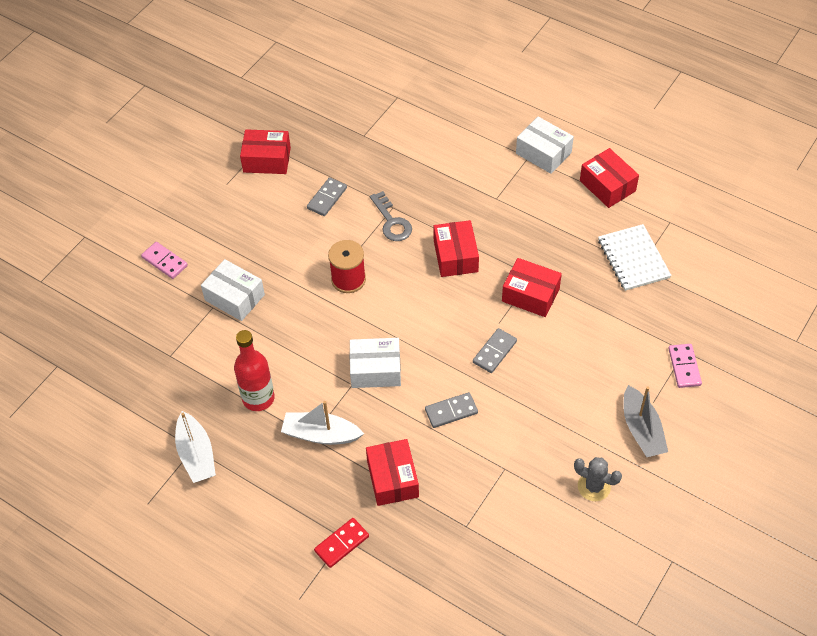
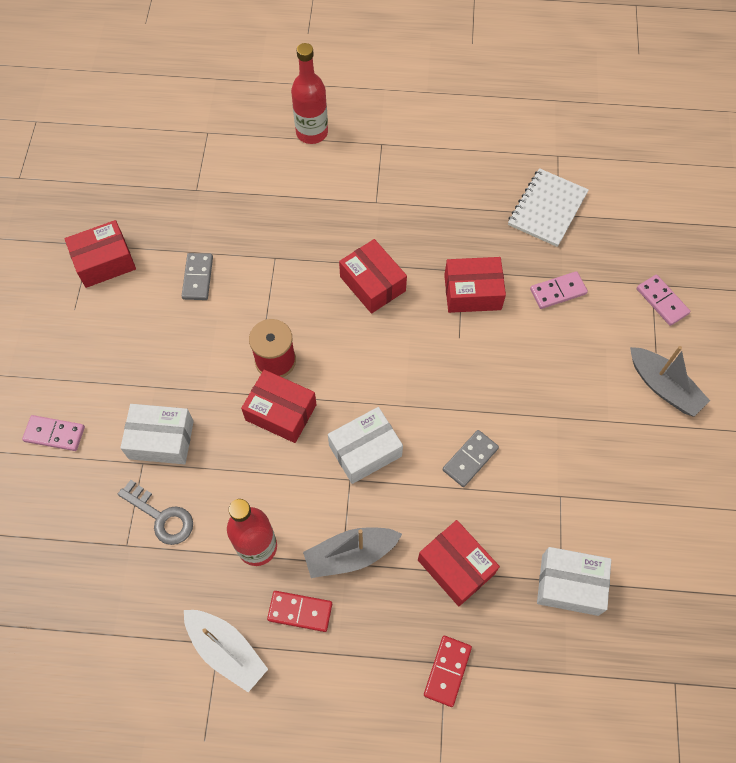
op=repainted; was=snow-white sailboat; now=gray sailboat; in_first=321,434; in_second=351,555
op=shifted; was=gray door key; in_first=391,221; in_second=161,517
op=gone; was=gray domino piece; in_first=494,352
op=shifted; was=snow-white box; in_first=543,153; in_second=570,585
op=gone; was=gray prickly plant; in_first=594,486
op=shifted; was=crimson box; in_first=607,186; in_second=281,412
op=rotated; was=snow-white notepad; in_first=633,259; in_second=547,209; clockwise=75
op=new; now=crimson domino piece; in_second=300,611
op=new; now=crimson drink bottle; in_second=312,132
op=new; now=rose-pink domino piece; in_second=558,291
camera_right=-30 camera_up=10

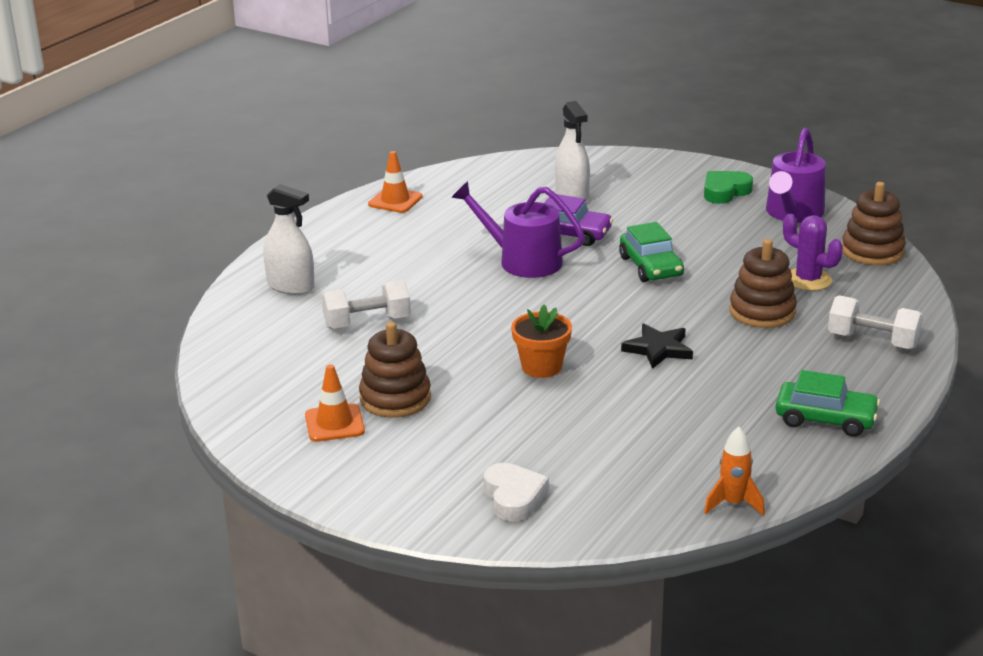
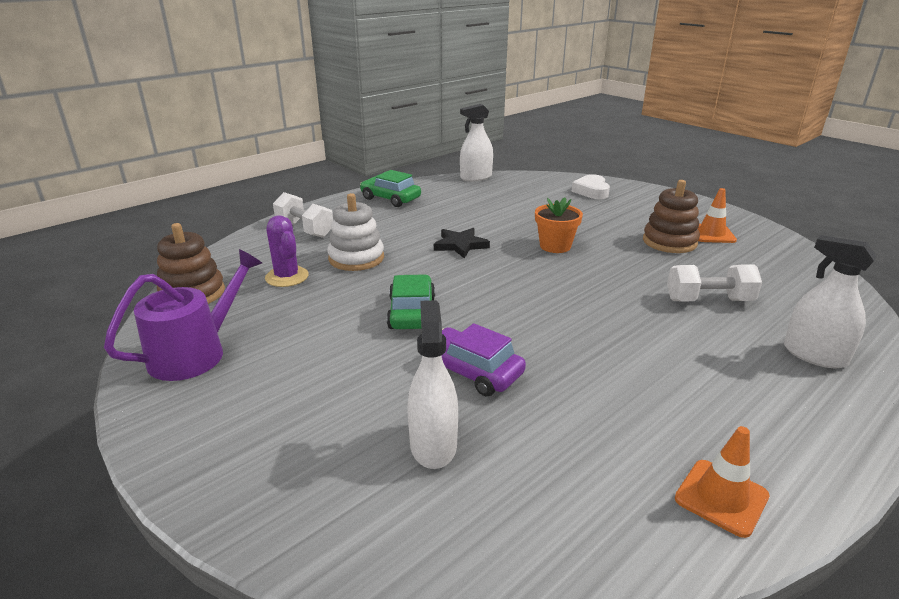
op=gone; was=violet watering pot; in_first=523,261
op=gone; was=green heart shape; in_first=725,192
op=swapped; was=bright orange toy rocket; now=snow-white sprayer; in_first=733,504; in_second=476,177
op=repainted; was=russet stacking rings; now=snow-white stacking rings; in_first=762,312; in_second=356,258
camera_right=-165 camera_up=0

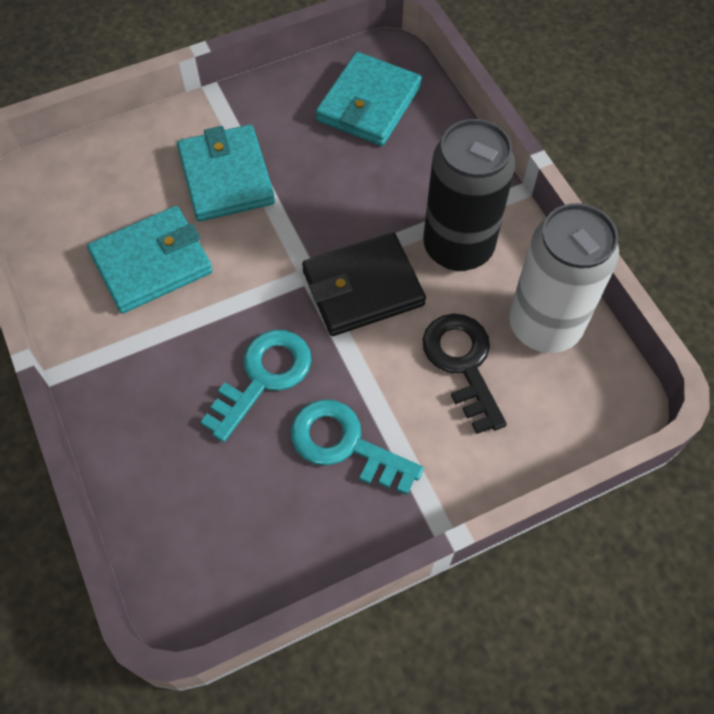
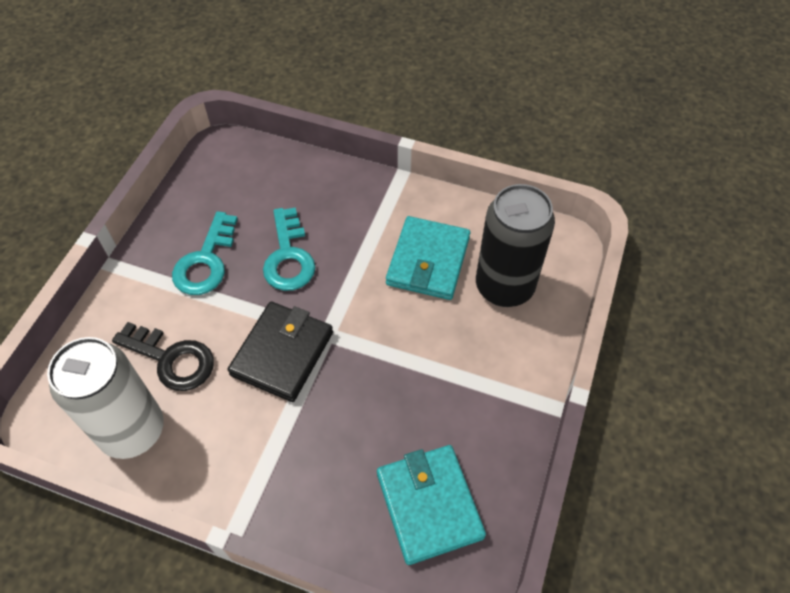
op=gone; was=turquoise card wallet; in_first=226,177
op=rotated; was=turquoise door key; in_first=345,444; in_second=206,261; clockwise=120
op=shifted; was=black can; in_first=458,247; in_second=504,287
camera_right=135 camera_up=-5

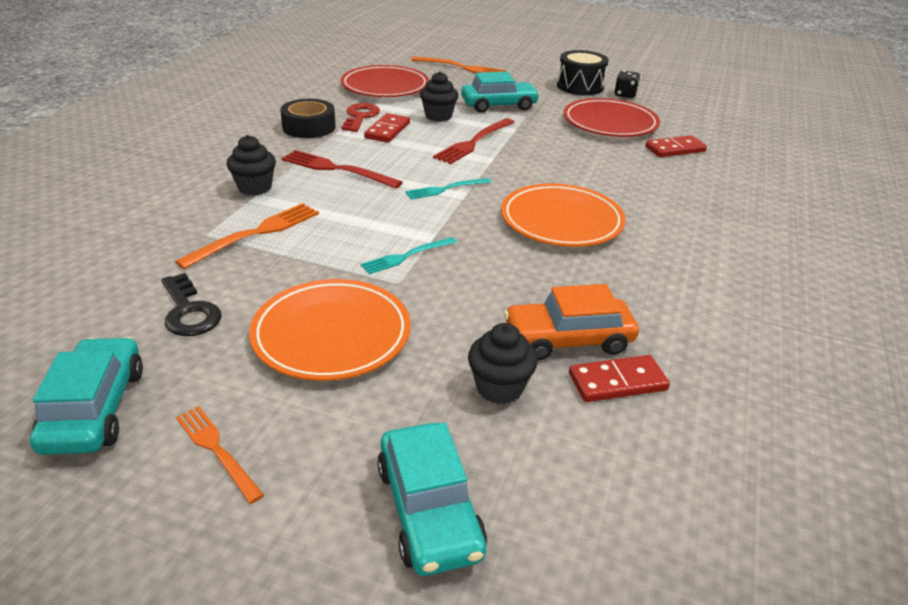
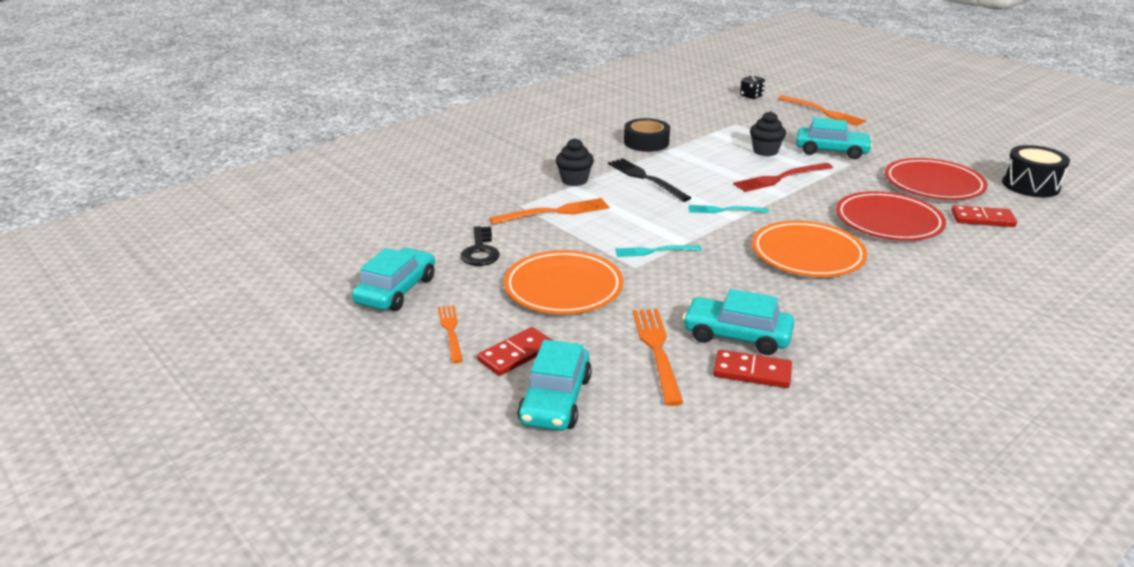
op=repainted; was=crimson fork; now=black fork; in_first=336,169; in_second=645,178
op=shifted; was=crimson dinner plate; in_first=385,86; in_second=888,221
op=gone; was=crimson door key; in_first=360,117
op=shifted; was=crimson domino piece; in_first=387,130; in_second=516,354
op=swapped; was=black cupcake; now=bright orange fork; in_first=499,388; in_second=657,350
op=repainted; was=bright orange car; now=turquoise car; in_first=568,339; in_second=736,336
op=shifted; was=black drum; in_first=580,86; in_second=1030,185
op=shifted; was=black game die; in_first=625,95; in_second=751,96
camera_right=30 camera_up=-5

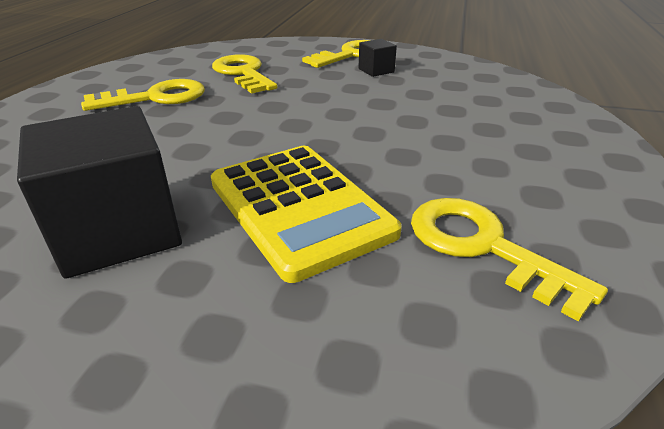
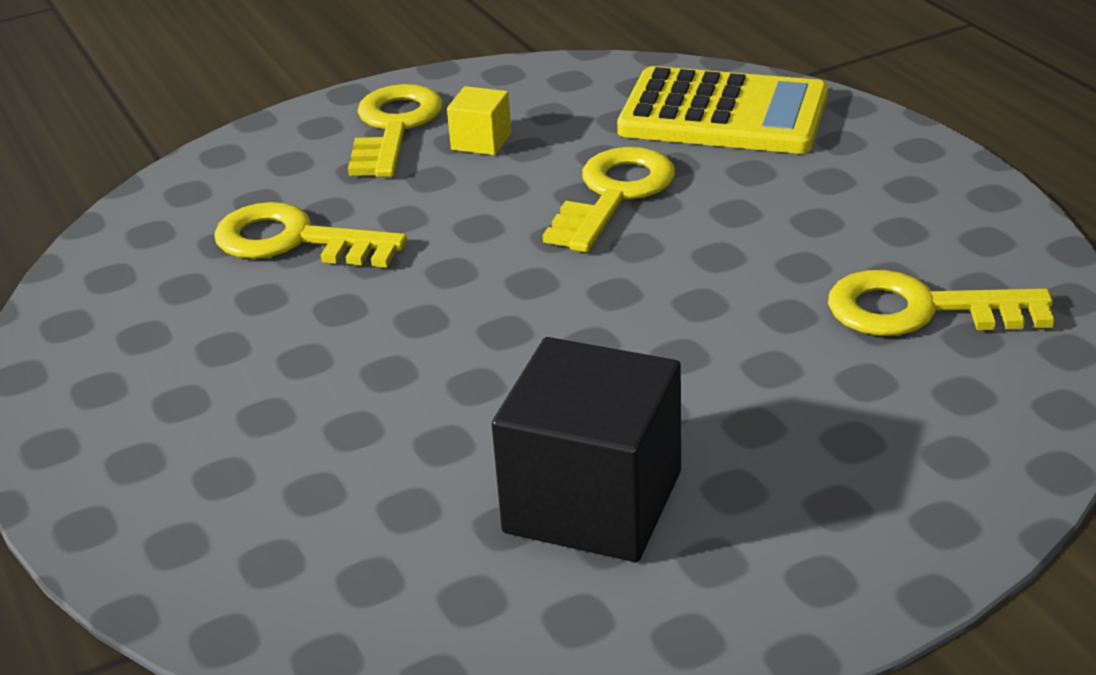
op=shifted; was=yellow door key; in_first=156,98; in_second=614,195
op=shifted; was=yellow calculator; in_first=299,207; in_second=723,114
op=repainted; was=black cube; now=yellow cube; in_first=376,70; in_second=481,141
camera_right=-40 camera_up=0

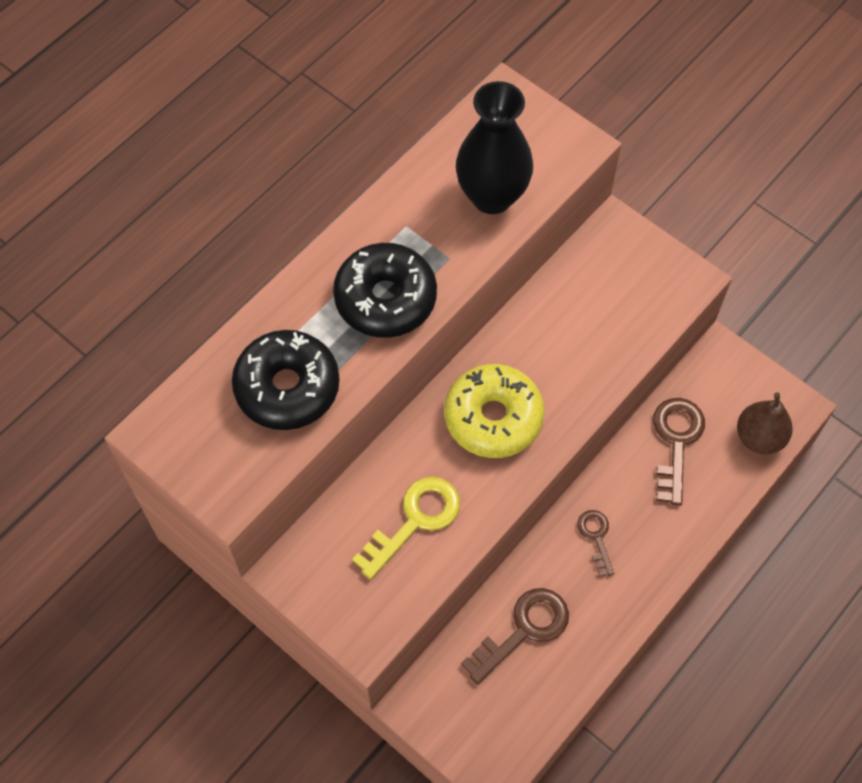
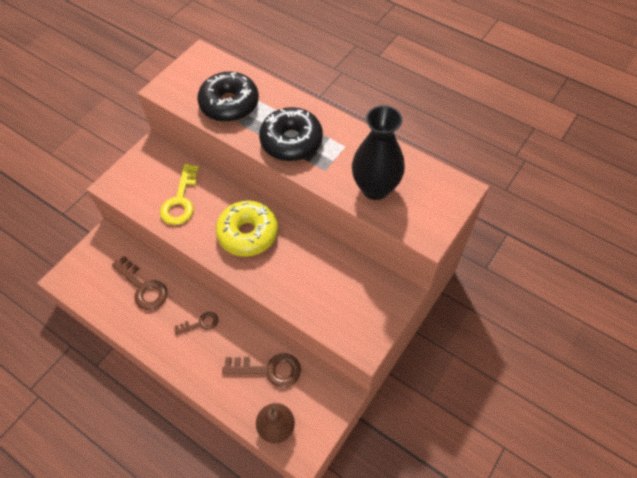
op=rotated; was=yellow door key; in_first=415,521; in_second=180,200; clockwise=60
camera_right=85 camera_up=-5

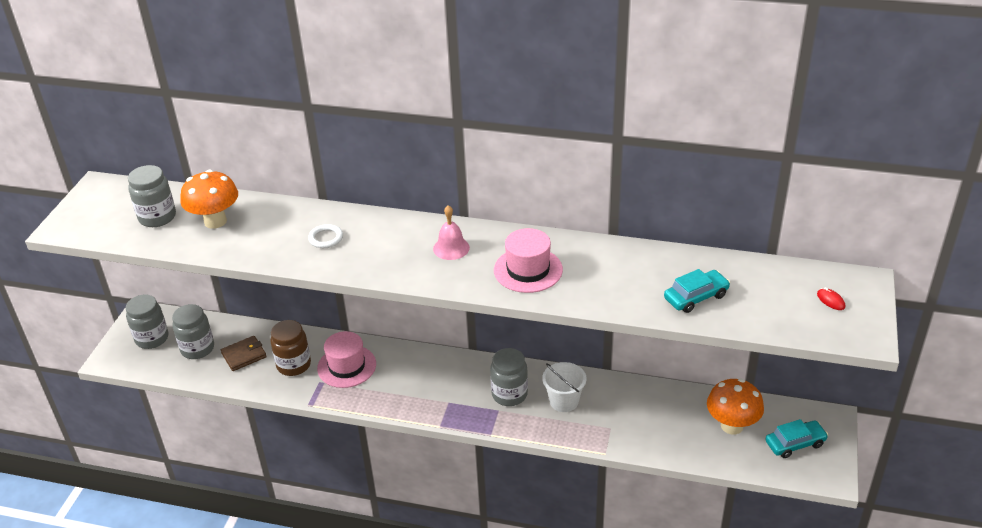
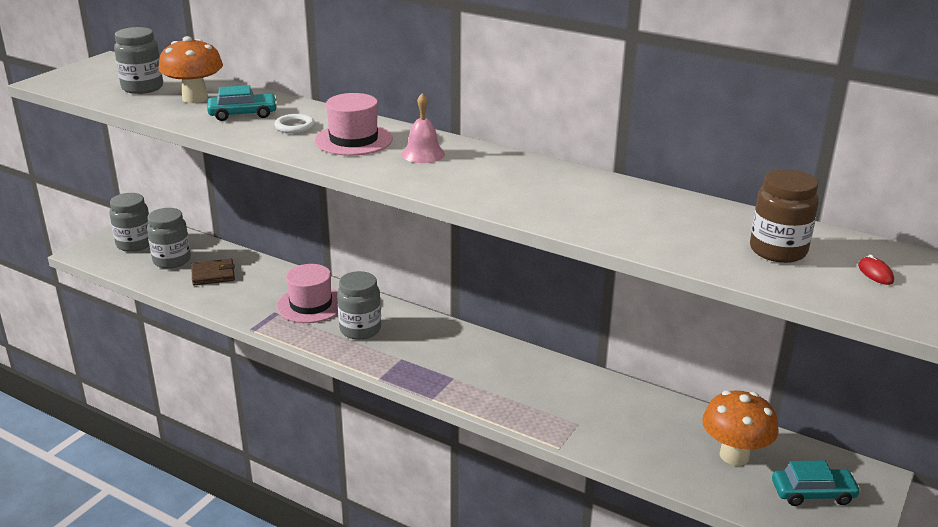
op=shifted; was=russet preserve jar; in_first=294,365; in_second=778,251
op=shifted; was=gray preserve jar; in_first=509,394; in_second=360,329
op=shifted; was=rose-pink tall hat; in_first=528,270; in_second=353,140
op=gone; was=snow-white pail; in_first=564,401
op=shifted; was=turquoise car; in_first=696,297; in_second=243,114
camera_right=15 camera_up=-10

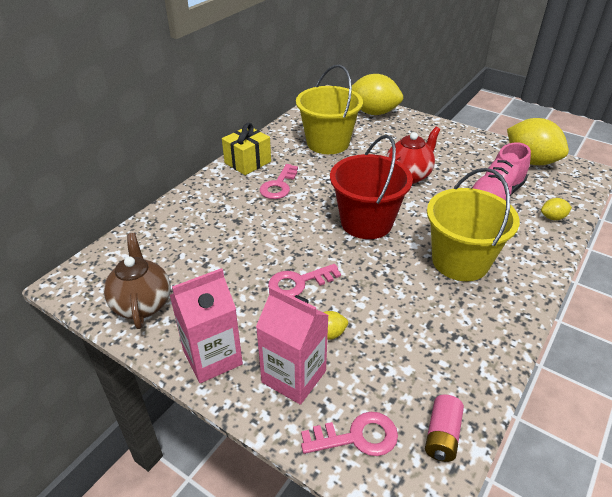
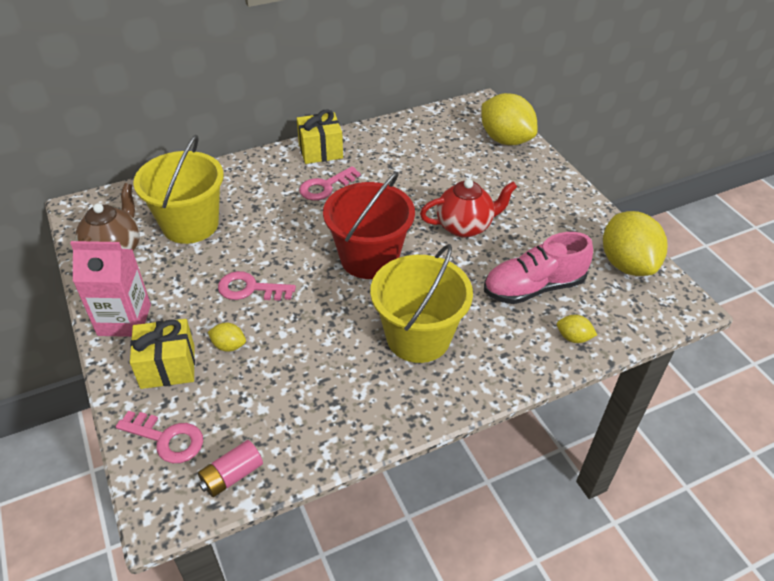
op=swapped; was=rose-pink carton; now=yellow wrapped gift; in_first=294,376; in_second=168,366
op=shifted; was=yellow pail; in_first=328,143; in_second=190,224
camera_right=30 camera_up=5

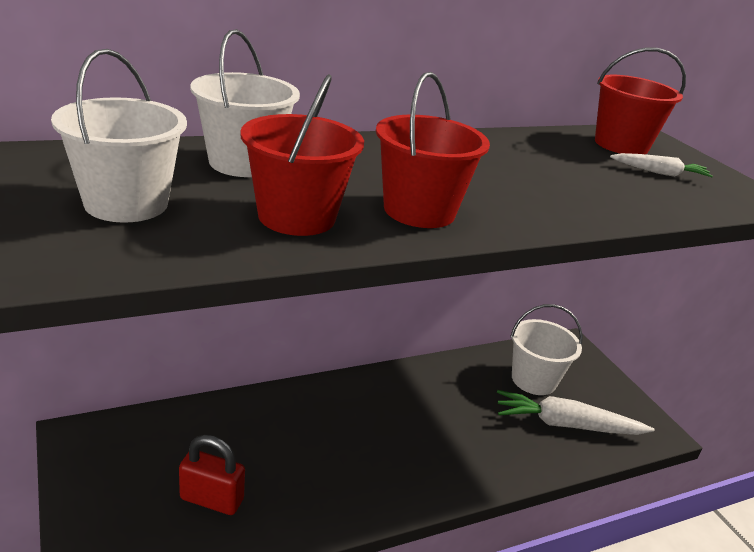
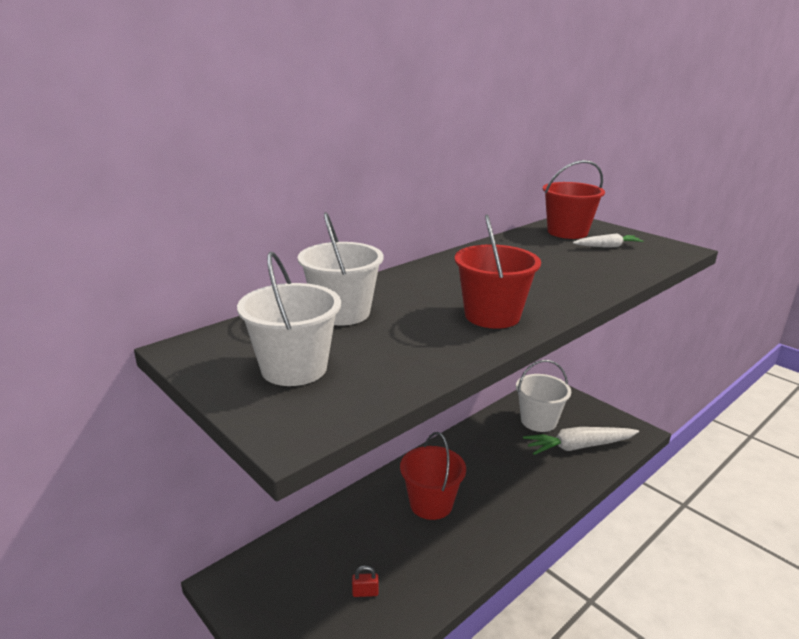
op=scaled; was=crimson lock; in_first=212,499; in_second=365,592; ratio=0.51
op=shifted; was=crimson pail; in_first=297,217; in_second=431,504
camera_right=-15 camera_up=-5

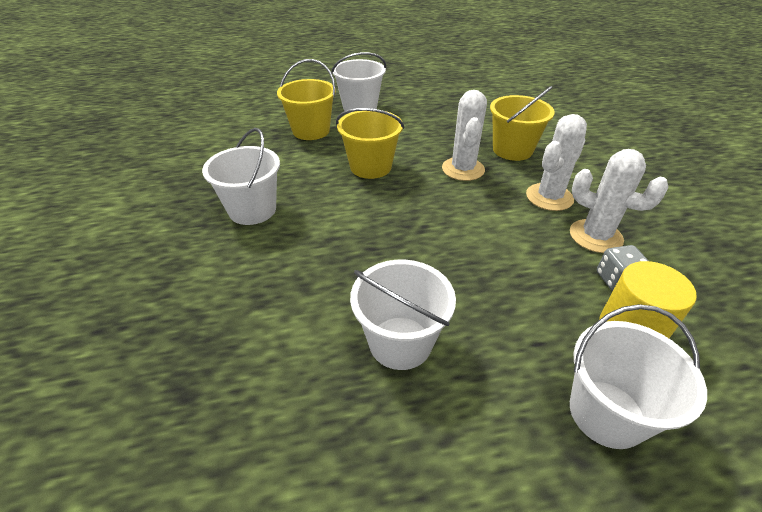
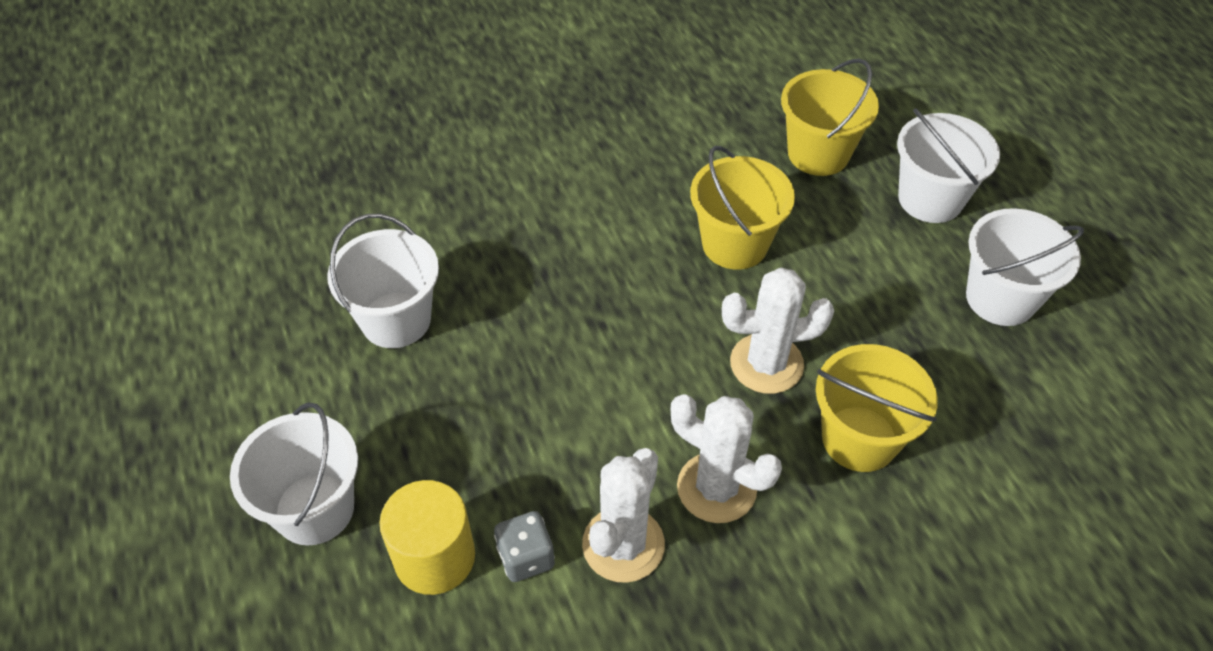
op=shifted; was=snow-white pail; in_first=252,210; in_second=1000,298
camera_right=80 camera_up=10

